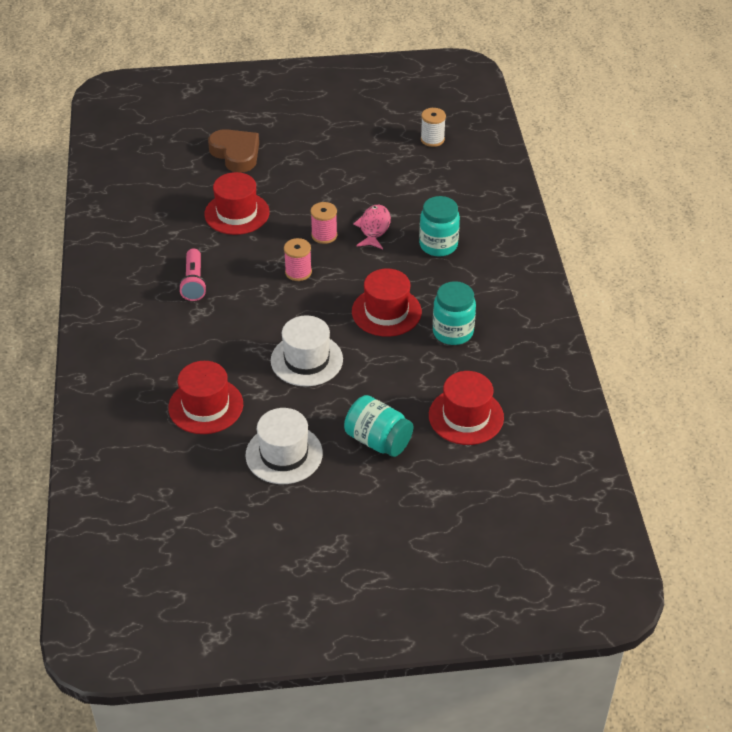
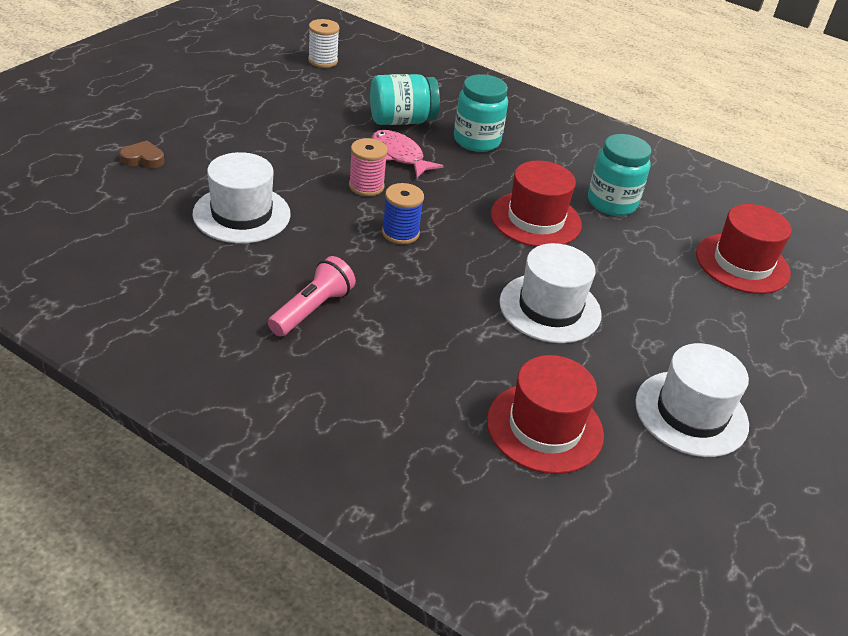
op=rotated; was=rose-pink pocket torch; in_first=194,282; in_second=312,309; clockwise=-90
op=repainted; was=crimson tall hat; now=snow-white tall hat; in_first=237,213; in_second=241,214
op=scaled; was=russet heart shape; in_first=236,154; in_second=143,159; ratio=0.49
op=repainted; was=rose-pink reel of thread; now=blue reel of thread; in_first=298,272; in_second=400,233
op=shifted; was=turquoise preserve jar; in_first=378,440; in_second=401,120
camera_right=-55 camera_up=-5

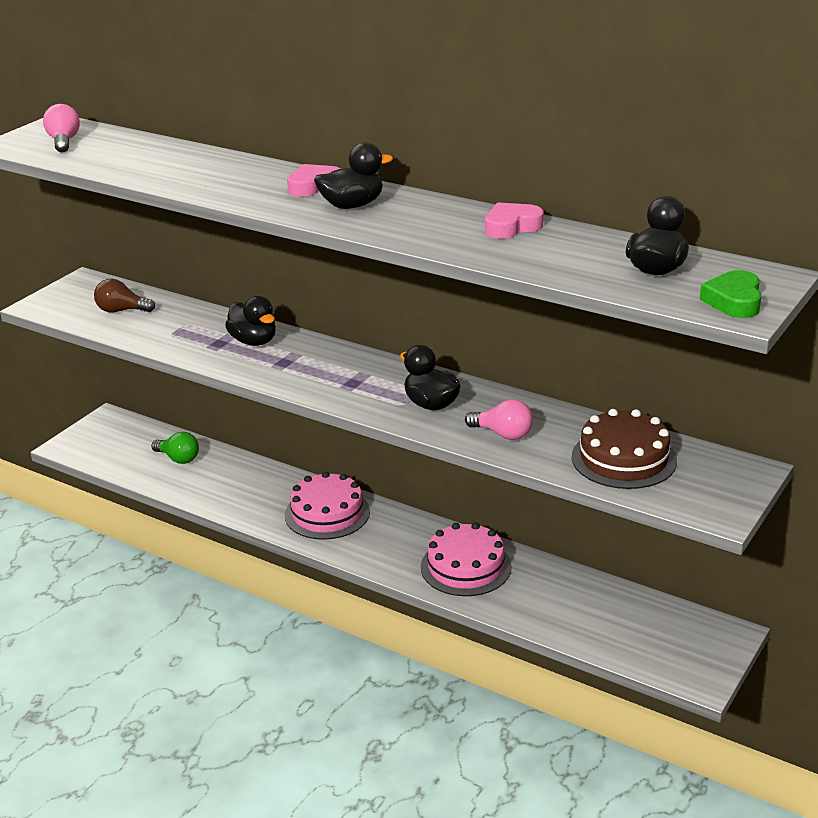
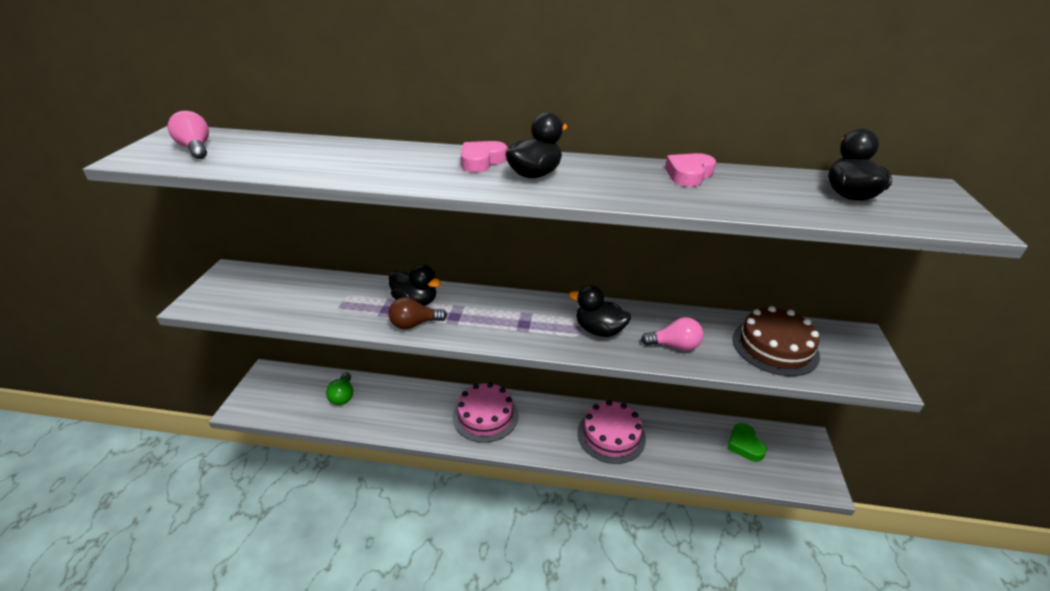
op=shifted; was=russet bulb; in_first=121,311; in_second=414,324
op=rotated; was=green bulb; in_first=178,458; in_second=343,396; clockwise=75
op=shifted; was=green heart shape; in_first=734,301; in_second=744,445
camera_right=-25 camera_up=5

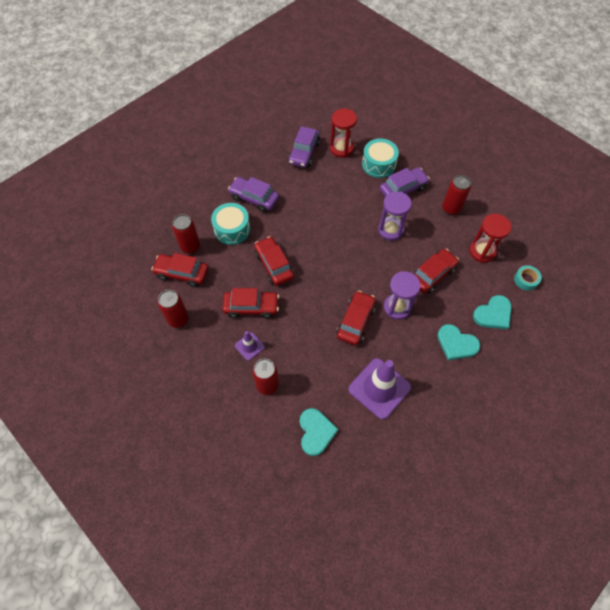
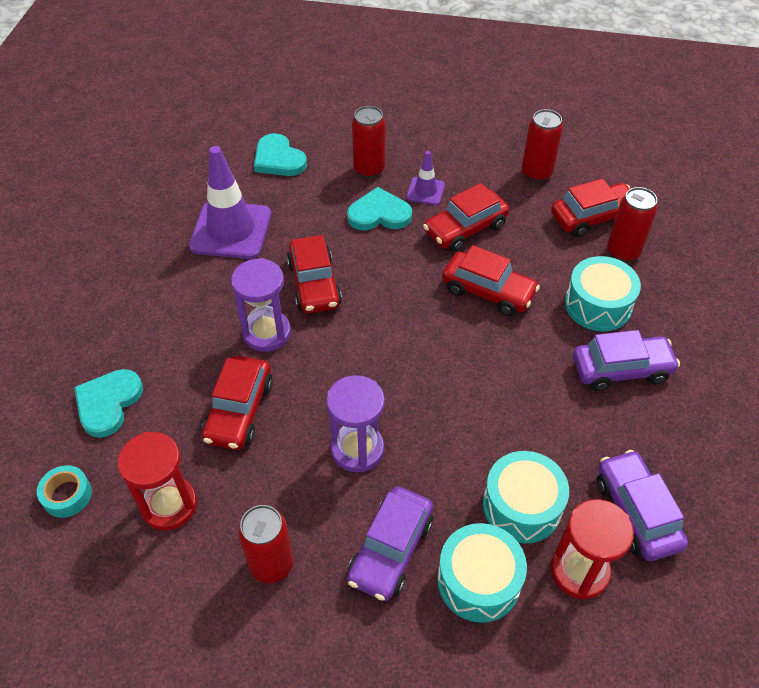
op=shifted; was=turquoise heart shape; in_first=456,344; in_second=379,214
op=new; now=turquoise drum; in_second=522,506
camera_right=145 camera_up=-10

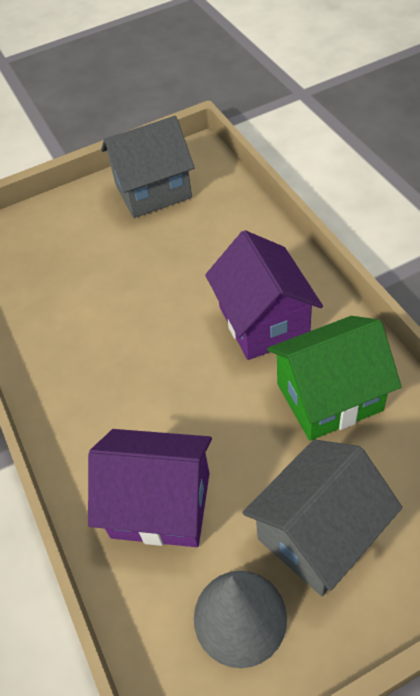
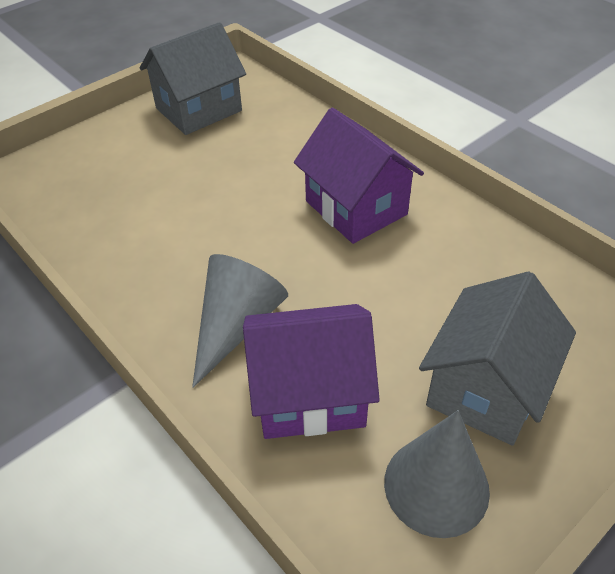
op=gone; was=green cottage; in_first=329,397
op=new; now=gray cone; in_second=237,324
camera_right=-20 camera_up=-5

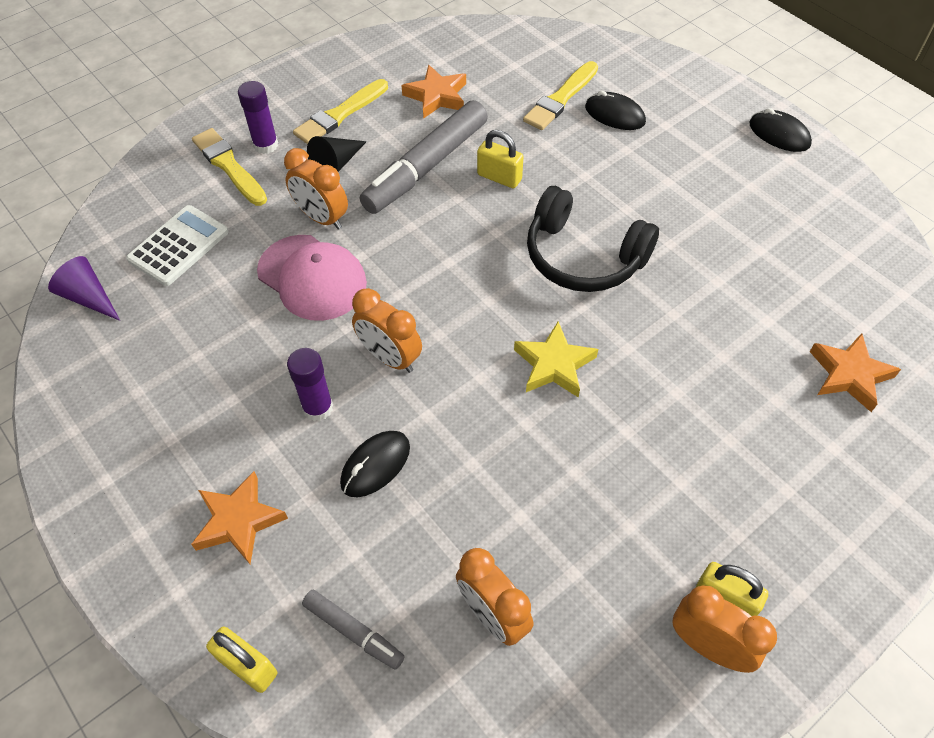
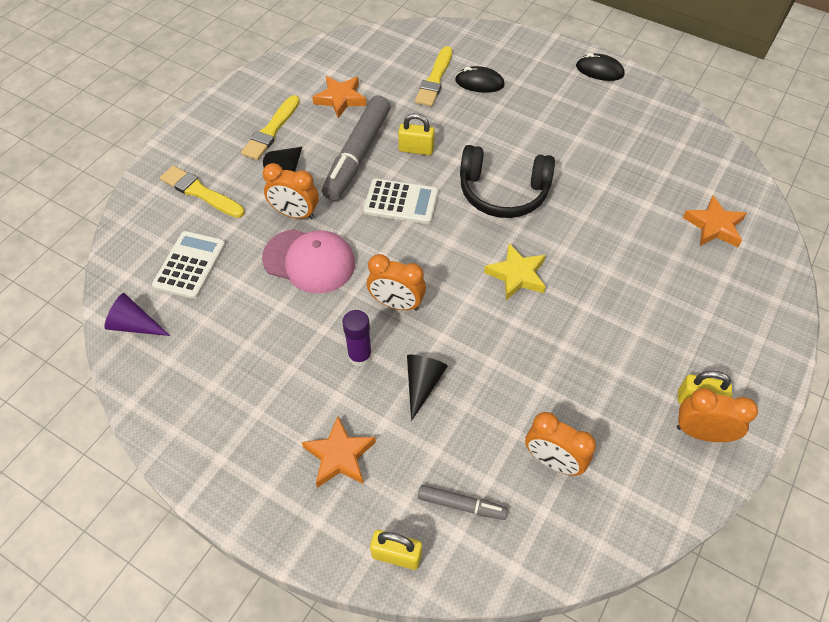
op=gone; was=violet glue stick; in_first=266,145
op=swapped; was=black PC mouse; now=black cone; in_first=375,465; in_second=422,384
op=new; now=snow-white calculator; in_second=401,202
camera_right=-20 camera_up=0

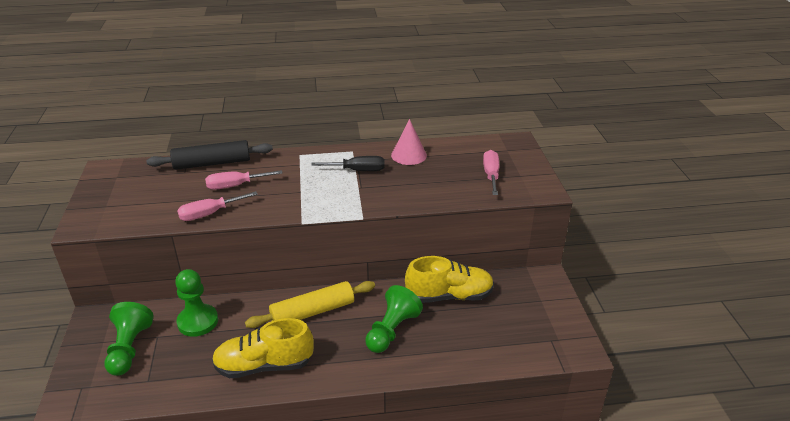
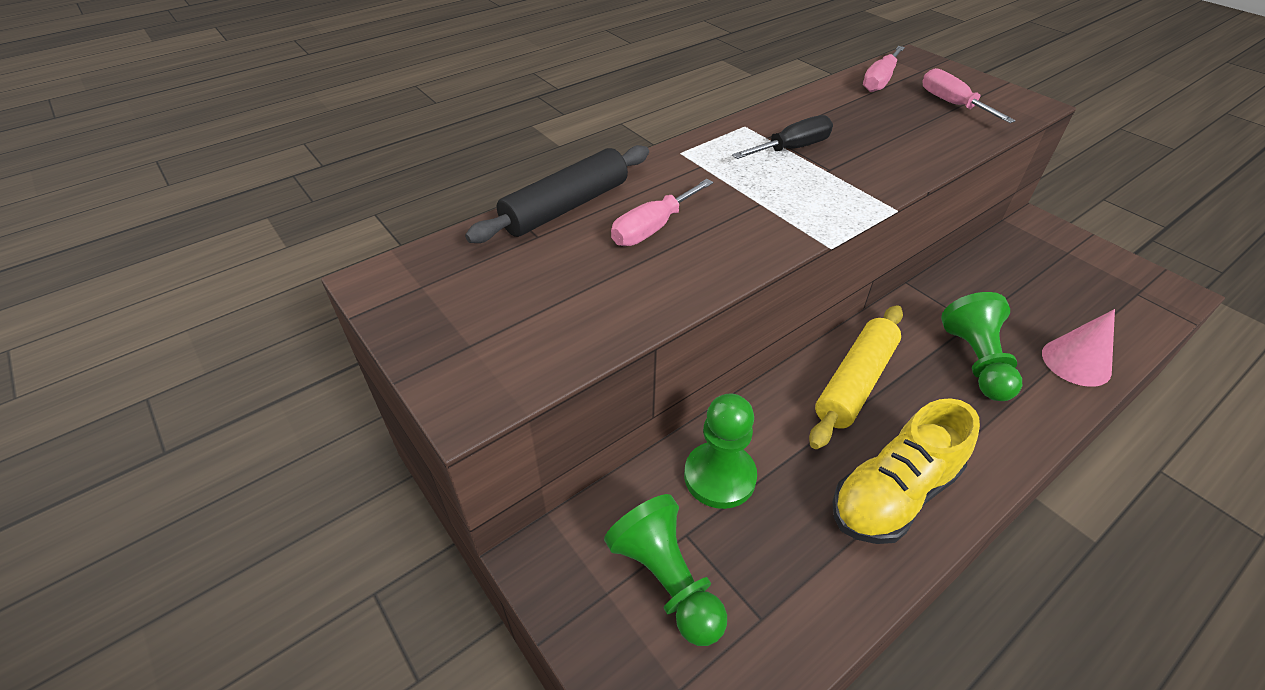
op=shifted; was=rose-pink screwdriver; in_first=209,214; in_second=880,81
op=shifted; was=rose-pink cone; in_first=409,155; in_second=1076,362
op=gone; was=yellow shoe; in_first=449,296
camera_right=-30 camera_up=10

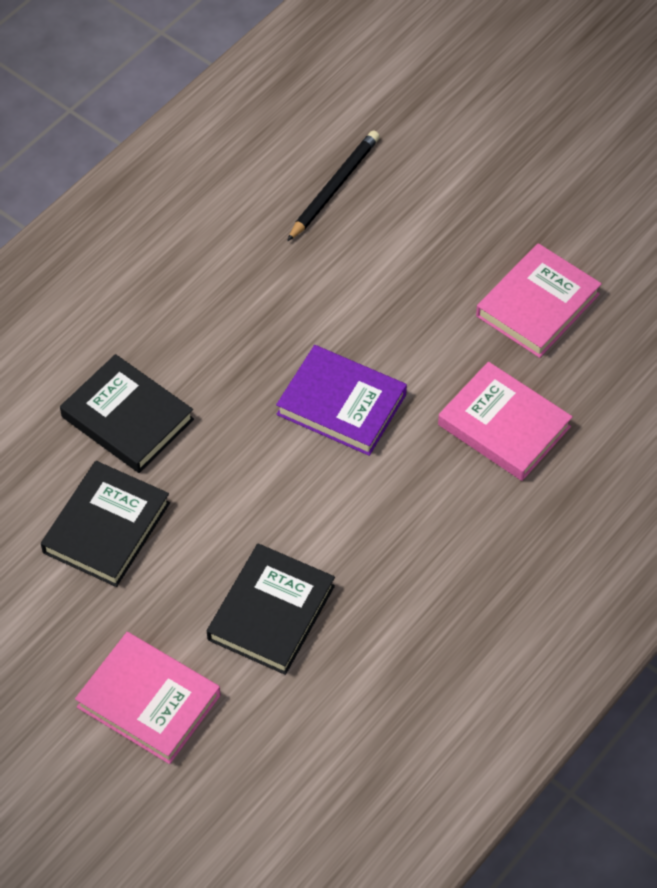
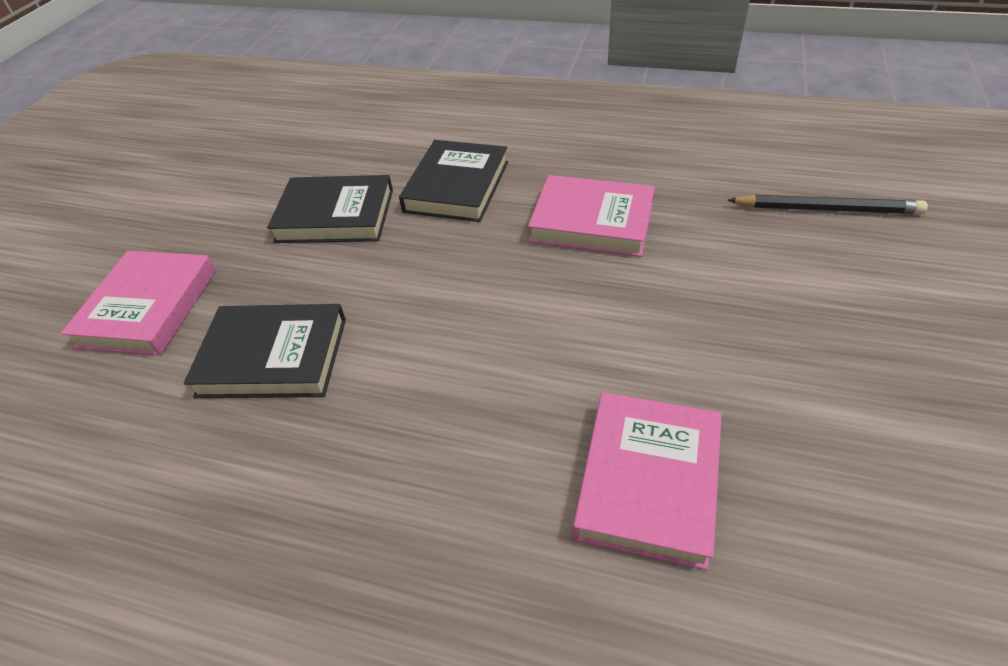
op=gone; was=violet hardback; in_first=341,404
op=shifted; was=rose-pink hardback; in_first=537,305; in_second=592,221
camera_right=70 camera_up=-10

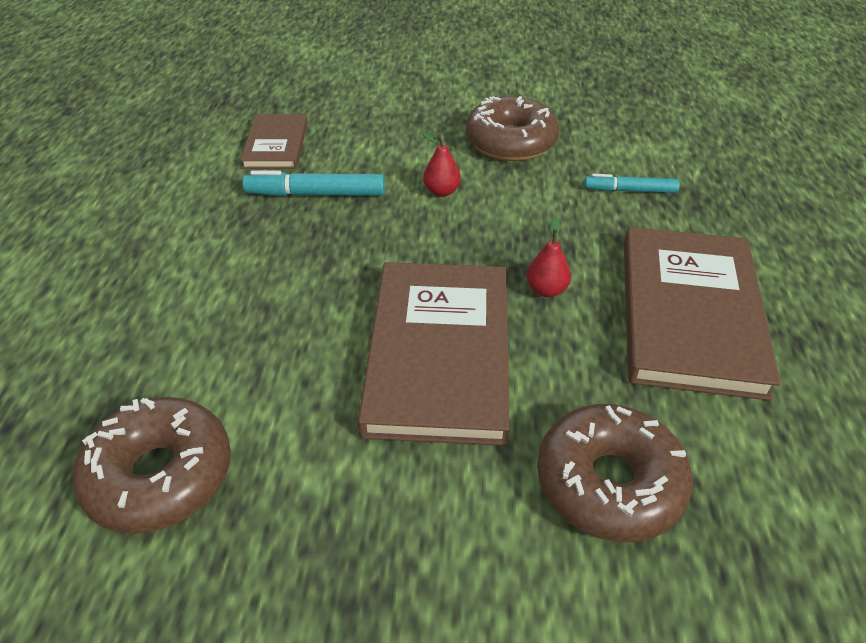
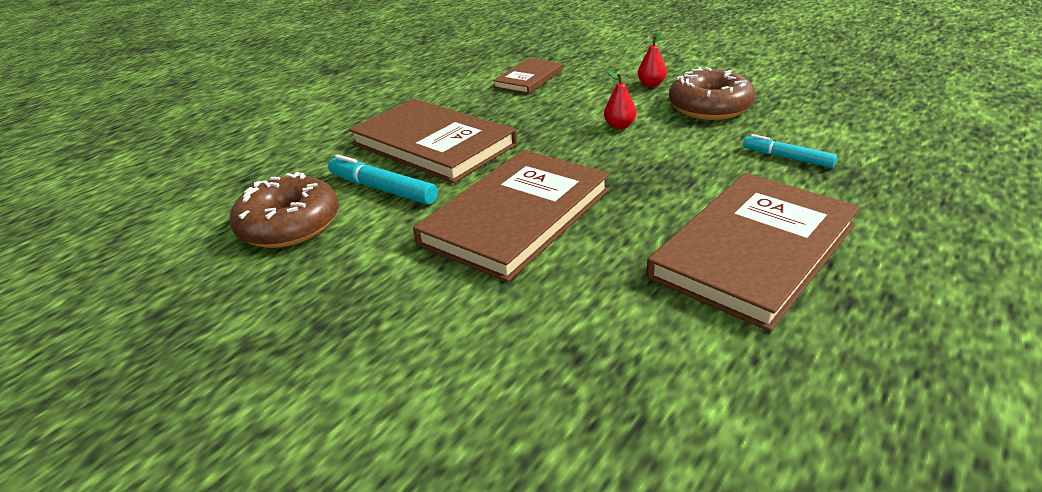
op=shifted; was=turquoise marker; in_first=316,194; in_second=383,189
op=shifted; was=crimson pear fruit; in_first=546,290; in_second=651,84
op=gone; was=russet donut; in_first=609,483
op=new; now=russet hardback; in_second=433,144
camera_right=35 camera_up=-10

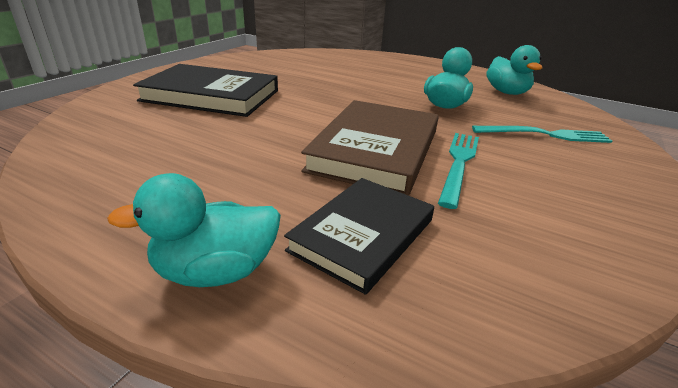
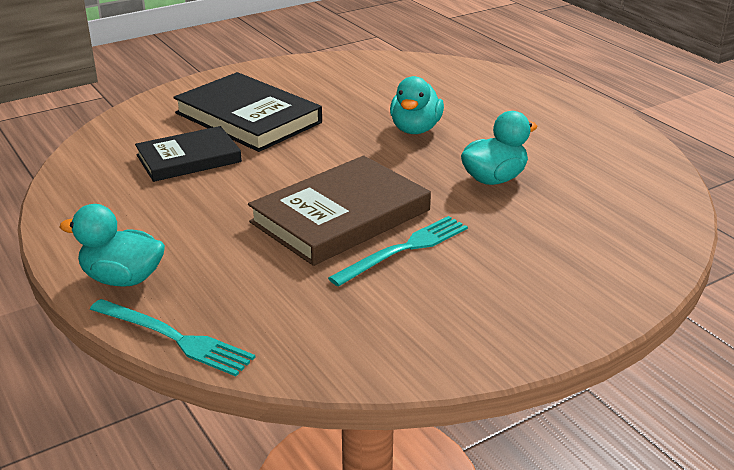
op=shifted; was=black hardback; in_first=362,235; in_second=188,158
op=shifted; was=turquoise fork; in_first=545,135; in_second=174,338
op=shifted; was=turquoise toy duck; in_first=507,92; in_second=415,129
camera_right=30 camera_up=0

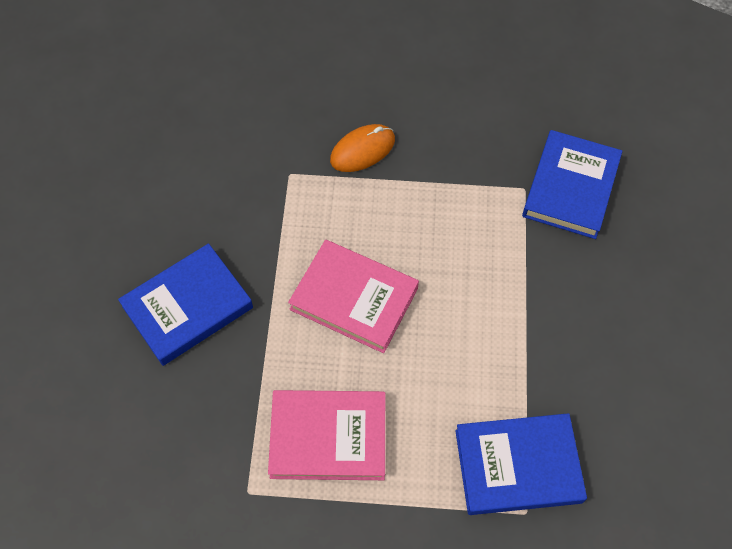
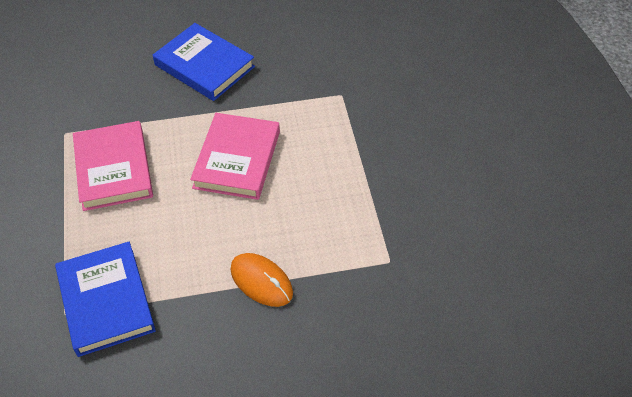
op=shifted; was=bright orange PC mouse; in_first=362,150; in_second=261,281
op=gone; was=blue hardback; in_first=570,187
camera_right=75 camera_up=-10

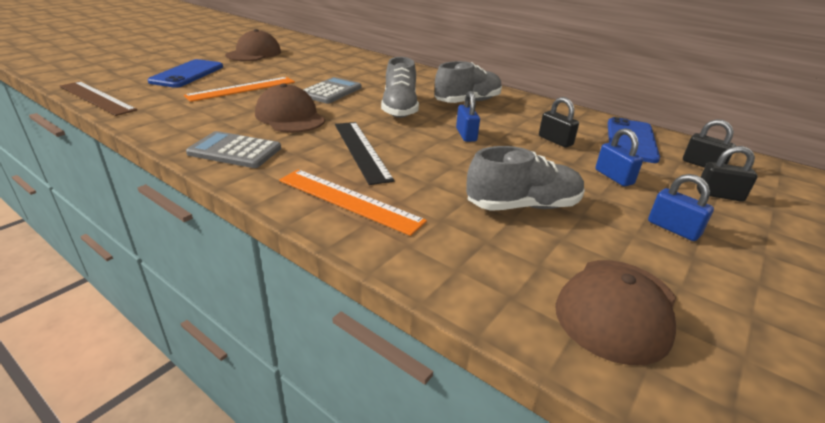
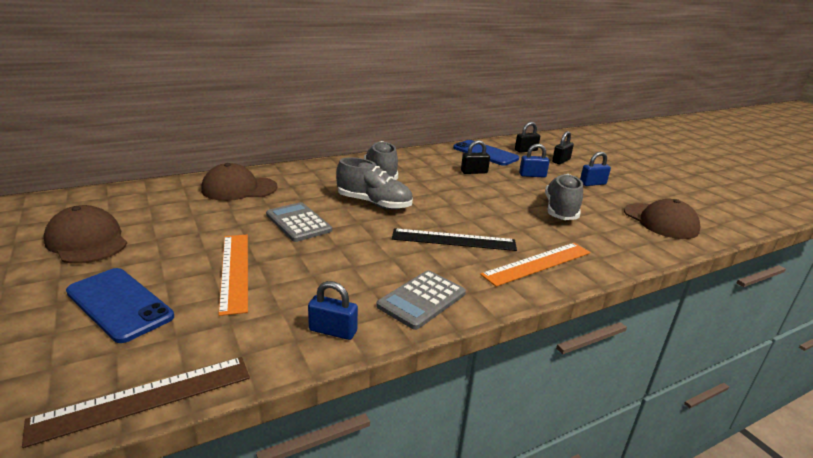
op=shifted; was=russet cap; in_first=290,117; in_second=239,188
op=shifted; was=blue lock; in_first=466,135; in_second=333,331
camera_right=-65 camera_up=-5

